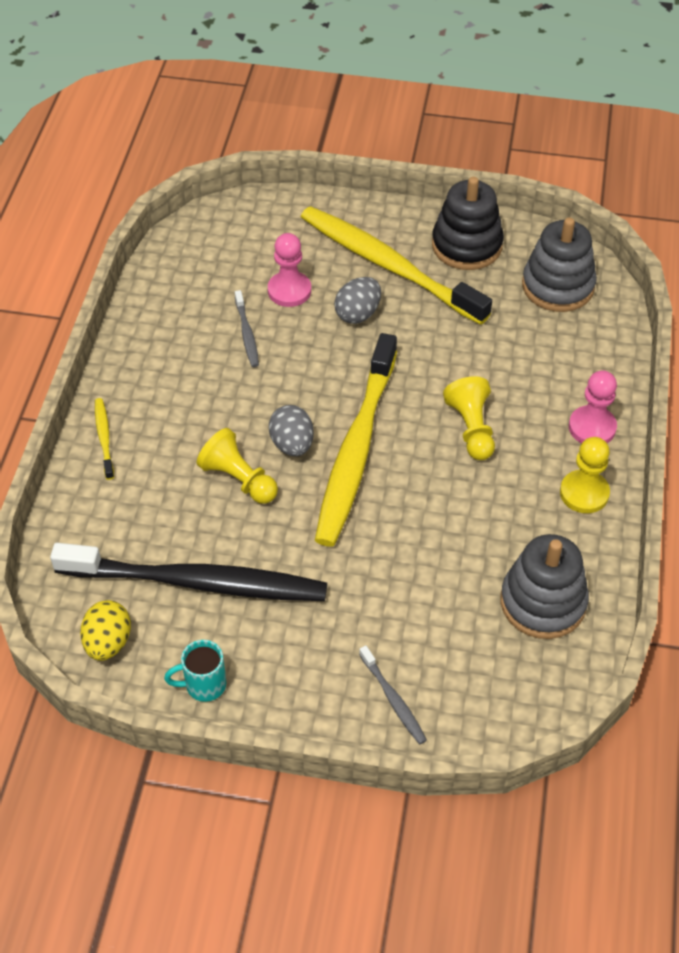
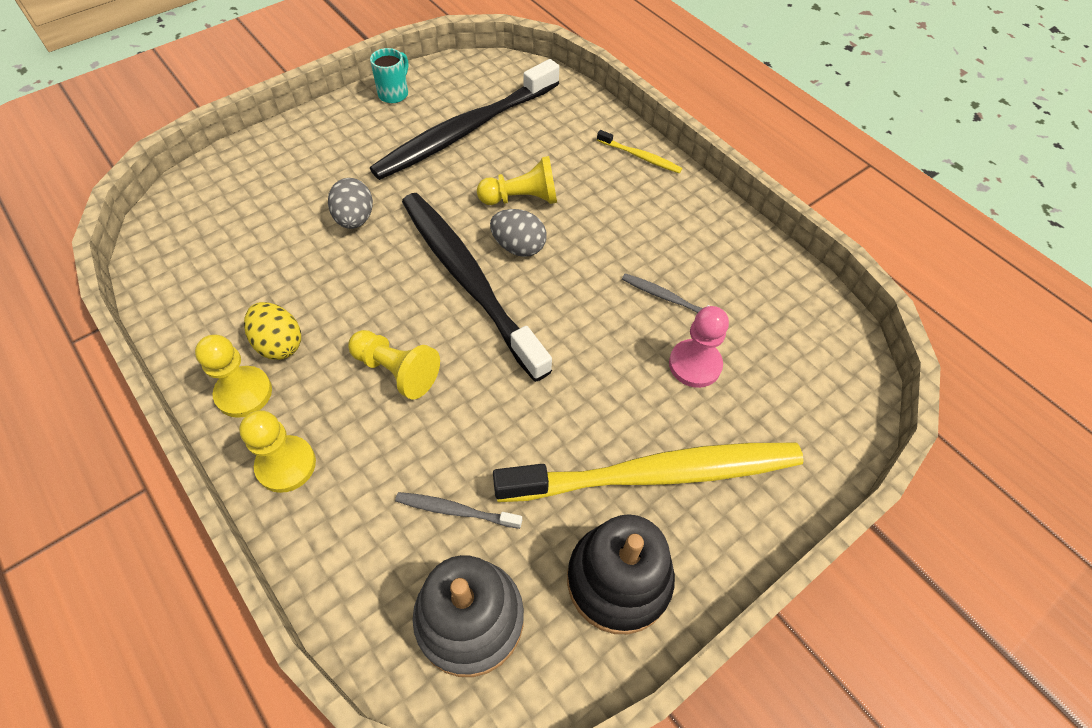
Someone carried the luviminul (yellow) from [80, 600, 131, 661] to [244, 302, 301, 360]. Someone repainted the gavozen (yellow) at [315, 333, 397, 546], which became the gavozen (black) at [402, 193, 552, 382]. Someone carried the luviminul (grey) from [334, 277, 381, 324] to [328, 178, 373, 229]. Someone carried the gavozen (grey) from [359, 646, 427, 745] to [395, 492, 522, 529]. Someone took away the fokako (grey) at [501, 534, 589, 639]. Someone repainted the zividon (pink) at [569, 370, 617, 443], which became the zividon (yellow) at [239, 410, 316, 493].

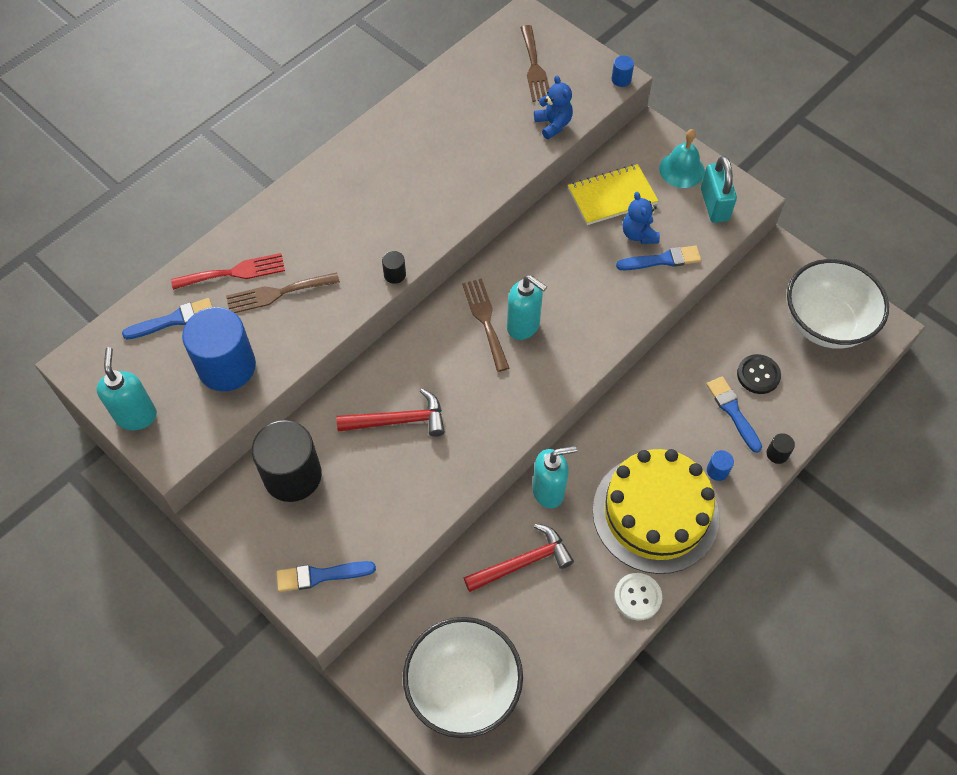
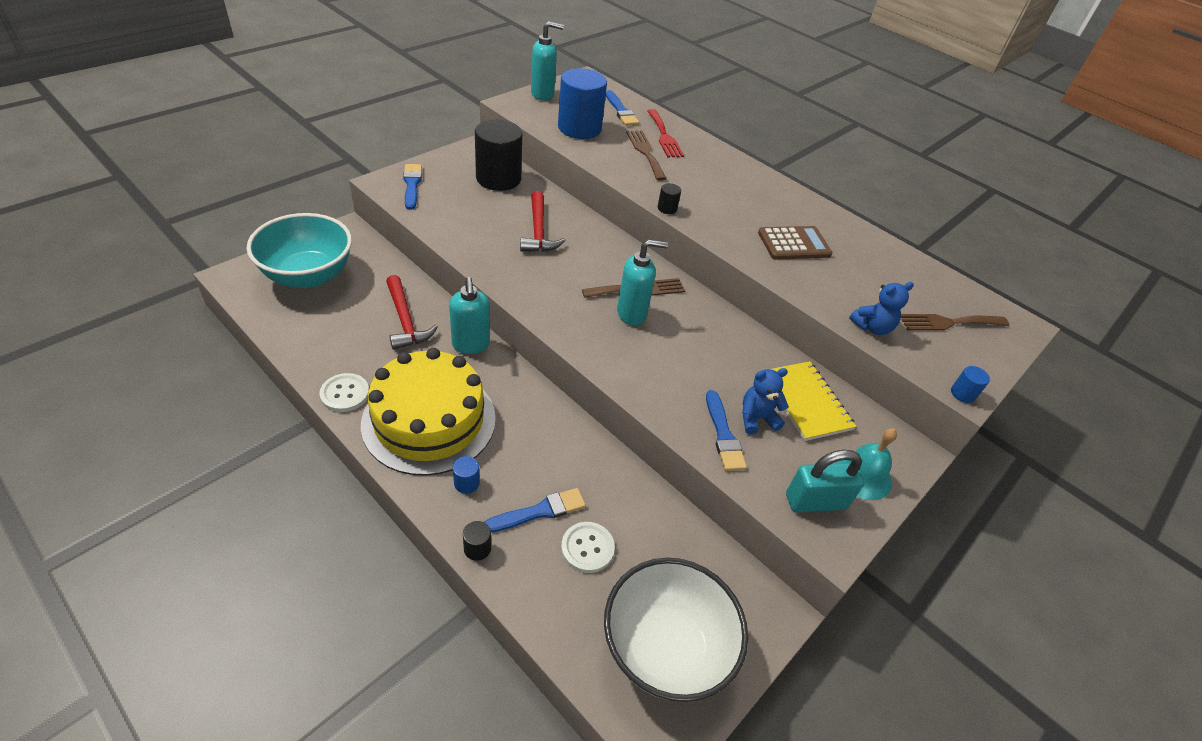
Someone repainted the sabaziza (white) at [403, 617, 523, 738], which became the sabaziza (turquoise) at [247, 213, 352, 288]. Someone rotated the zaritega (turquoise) at [507, 275, 547, 340] by 135 degrees counterclockwise. Someone repainted the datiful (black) at [737, 354, 781, 394], which became the datiful (white) at [561, 522, 615, 573]. Someone put down the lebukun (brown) at [758, 226, 833, 260].

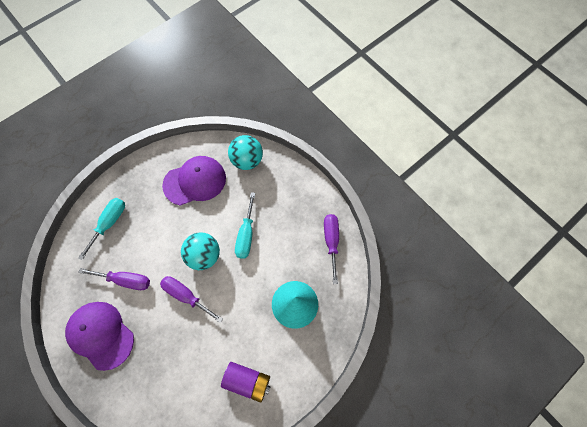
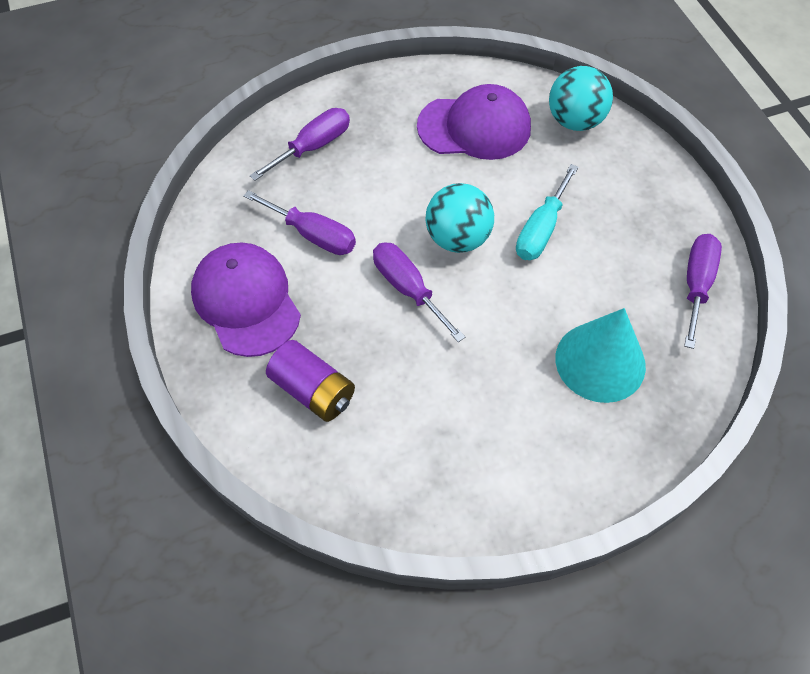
Someone repainted the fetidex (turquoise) at [78, 198, 125, 260], which became the fetidex (purple) at [250, 108, 350, 181]. Someone carried the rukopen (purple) from [221, 362, 271, 403] to [266, 340, 355, 422].

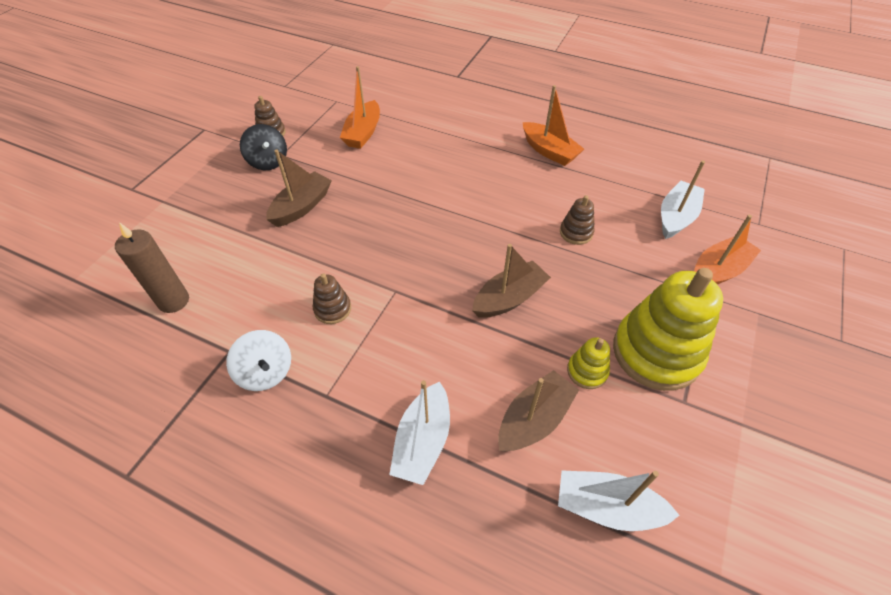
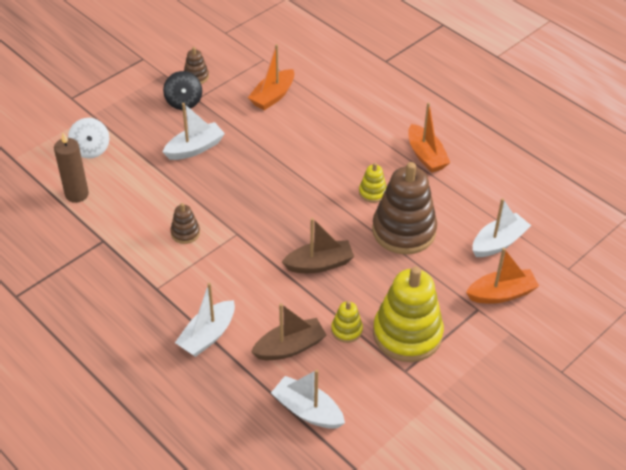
Someone carried the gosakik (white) from [226, 330, 291, 391] to [68, 118, 110, 158]. Someone repainted the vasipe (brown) at [266, 150, 332, 227], which became the vasipe (white) at [163, 103, 225, 160]. Someone scaled the fokako (brown) at [560, 195, 595, 245] by 2.21. Someone put down the fokako (yellow) at [359, 163, 387, 203].

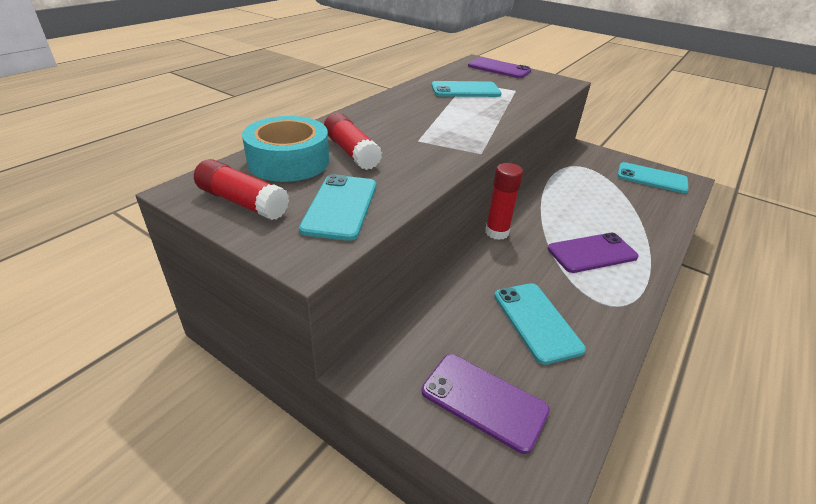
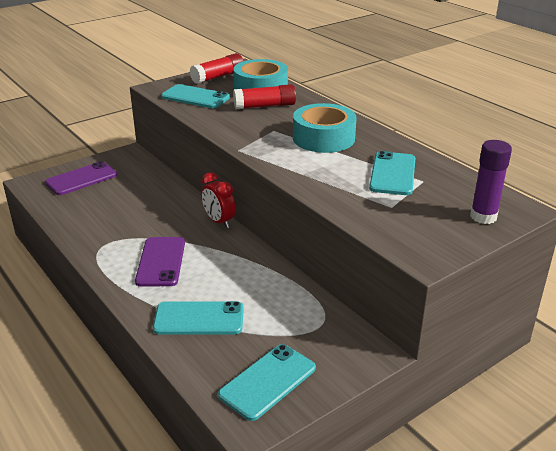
Someone swapped the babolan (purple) at [468, 57, 531, 78] for the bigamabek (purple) at [470, 140, 512, 224]. Someone swapped the bigamabek (red) at [485, 163, 523, 240] for the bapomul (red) at [201, 172, 235, 228]. Someone carried the babolan (turquoise) from [494, 283, 586, 365] to [153, 301, 244, 335]. Someone put down the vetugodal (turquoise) at [293, 103, 357, 153].

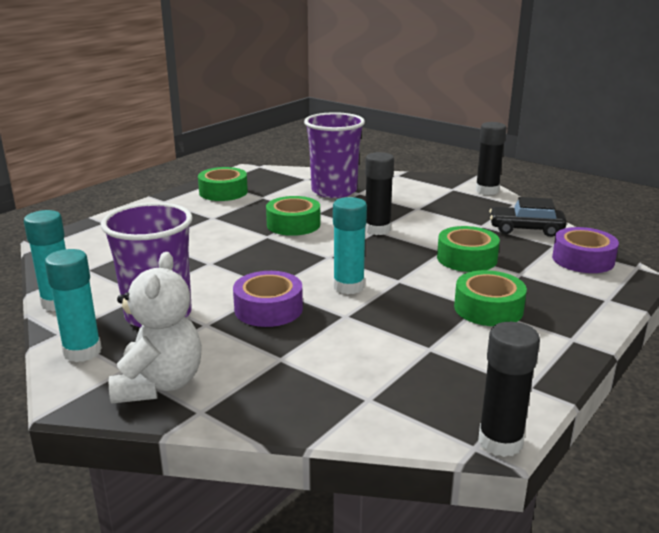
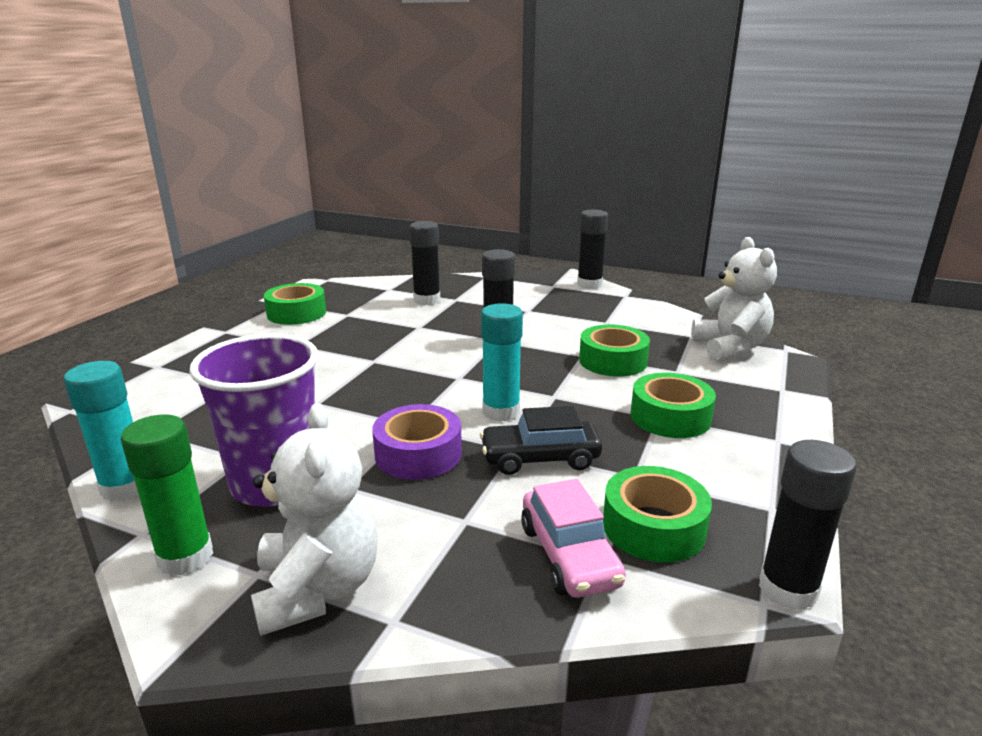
Someone repainted the bigamabek (turquoise) at [45, 249, 102, 362], which became the bigamabek (green) at [120, 414, 213, 576]. Someone carried the vetugodal (green) from [266, 196, 320, 236] to [603, 466, 712, 562]. Someone swapped the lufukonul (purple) at [304, 112, 365, 198] for the bigamabek (black) at [409, 221, 440, 305]. Someone carried the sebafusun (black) from [489, 197, 567, 237] to [480, 406, 602, 475]. Someone swapped the vetugodal (purple) at [552, 227, 619, 273] for the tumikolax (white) at [691, 237, 777, 361]. Someone put down the sebafusun (pink) at [521, 479, 626, 598].

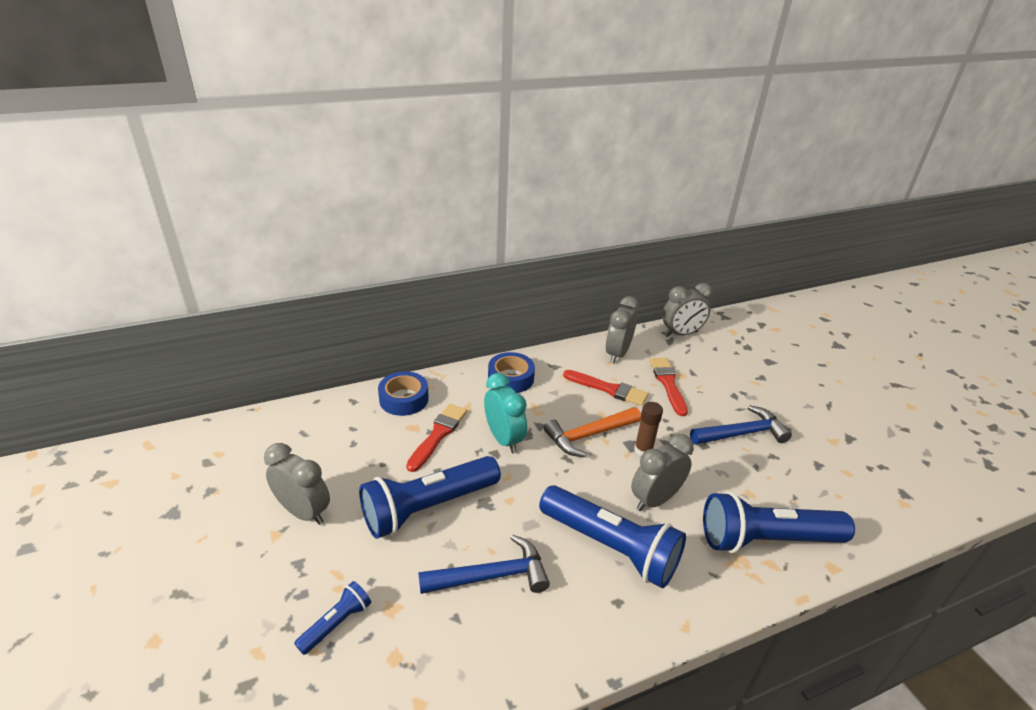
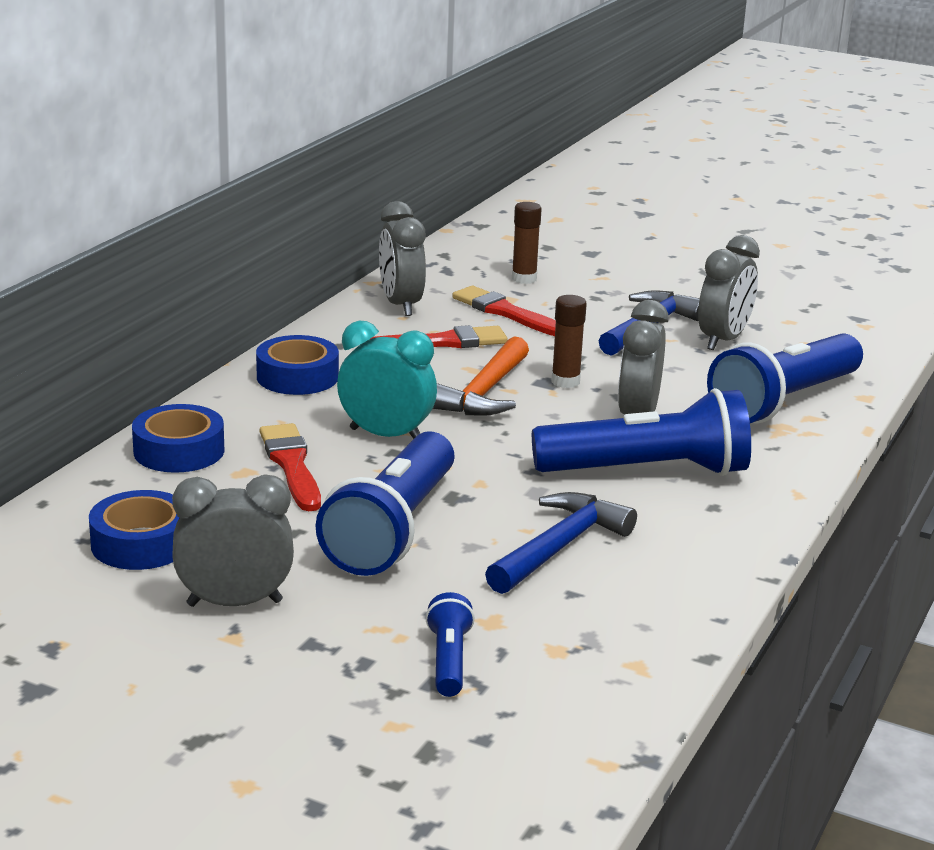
Someone carried the bapomul (grey) from [662, 283, 713, 337] to [698, 235, 760, 350]. Someone put down the vetugodal (blue) at [89, 490, 180, 570]. Someone put down the bigamabek (brown) at [512, 202, 542, 284].

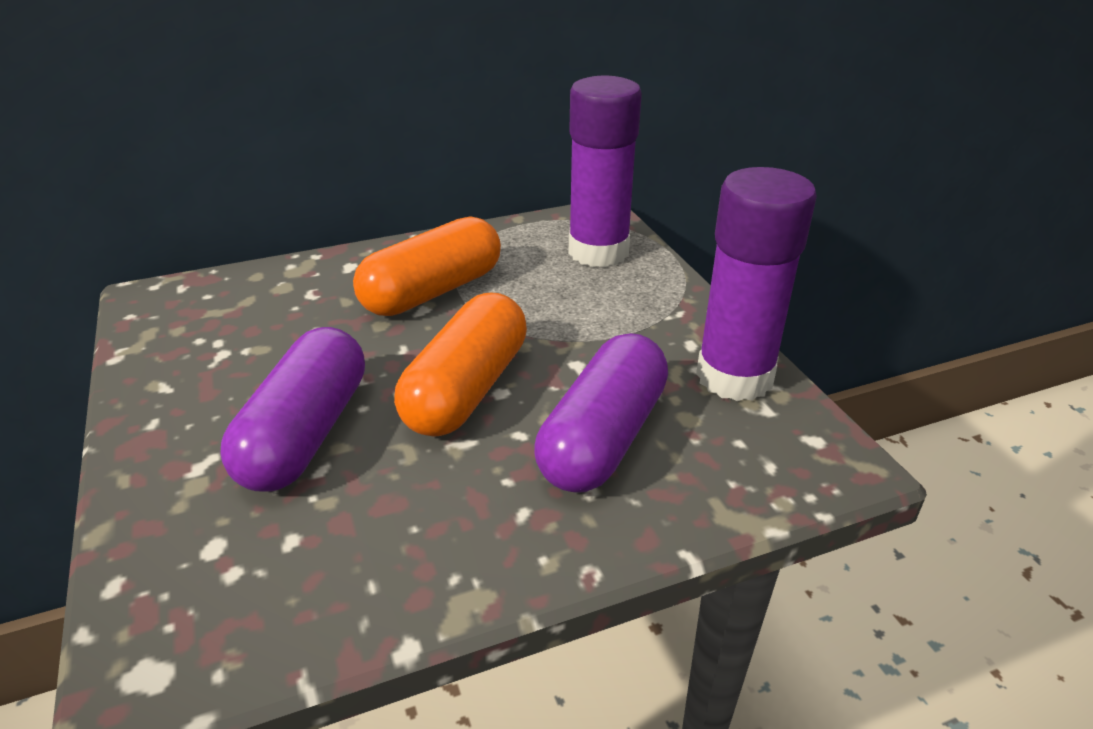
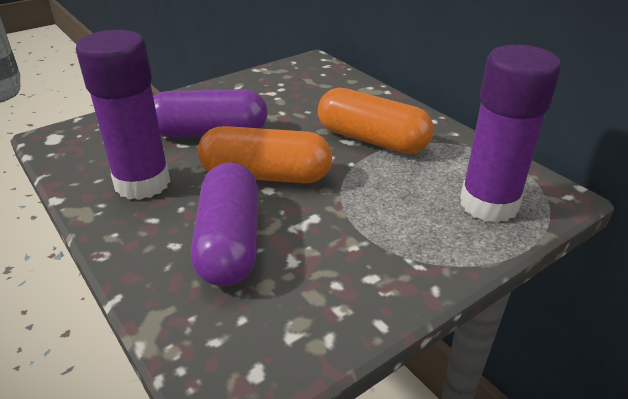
Someone rotated the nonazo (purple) at [535, 333, 668, 493] by 75 degrees clockwise. Someone carried the bigamabek (purple) from [696, 167, 817, 401] to [76, 30, 170, 200].

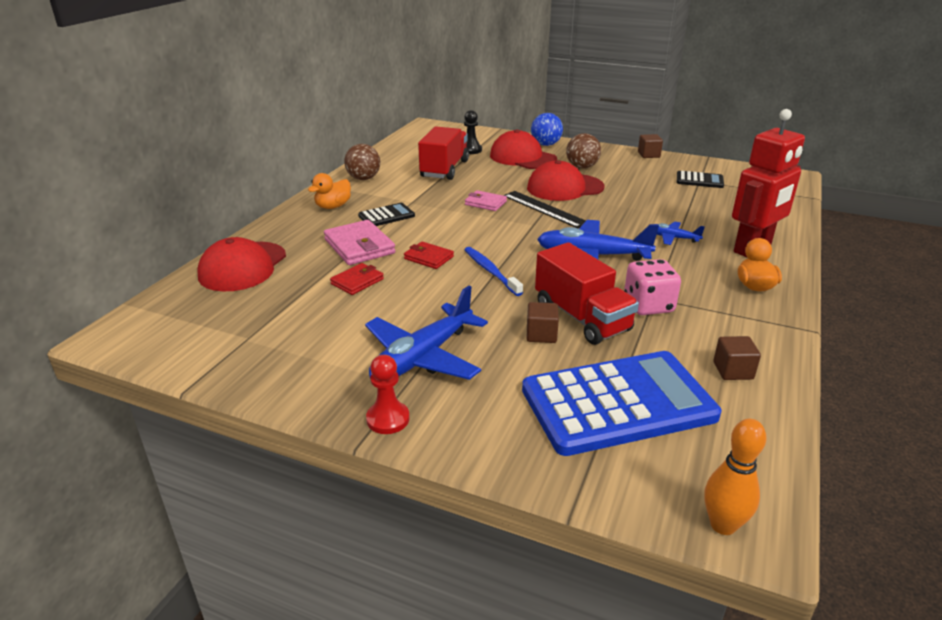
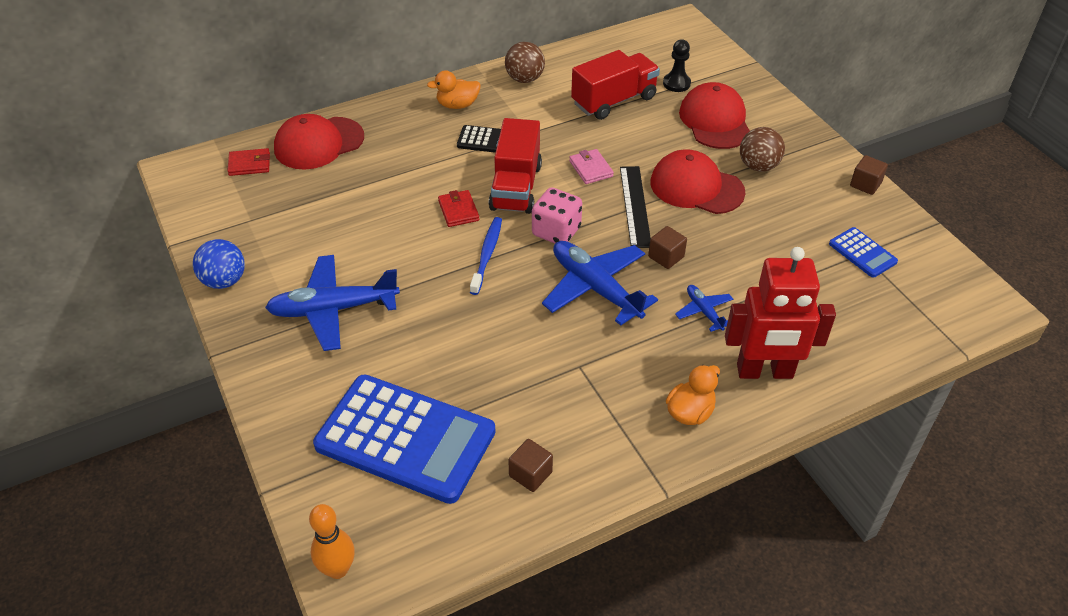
Someone took away the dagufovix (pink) at [324, 220, 395, 265]. Someone carried the dagufovix (red) from [330, 263, 384, 295] to [227, 148, 270, 176]. Someone took away the zividon (red) at [366, 355, 410, 434]. Someone carried the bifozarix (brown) from [527, 302, 559, 343] to [648, 226, 687, 269]. Someone carried the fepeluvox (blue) from [531, 113, 563, 146] to [193, 239, 245, 289]. Someone carried the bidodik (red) from [535, 242, 639, 345] to [489, 118, 542, 214]. Someone carried the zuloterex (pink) from [624, 259, 681, 315] to [532, 188, 582, 243]. Someone repainted the lebukun (black) at [677, 171, 724, 188], which became the lebukun (blue) at [829, 227, 898, 278].

